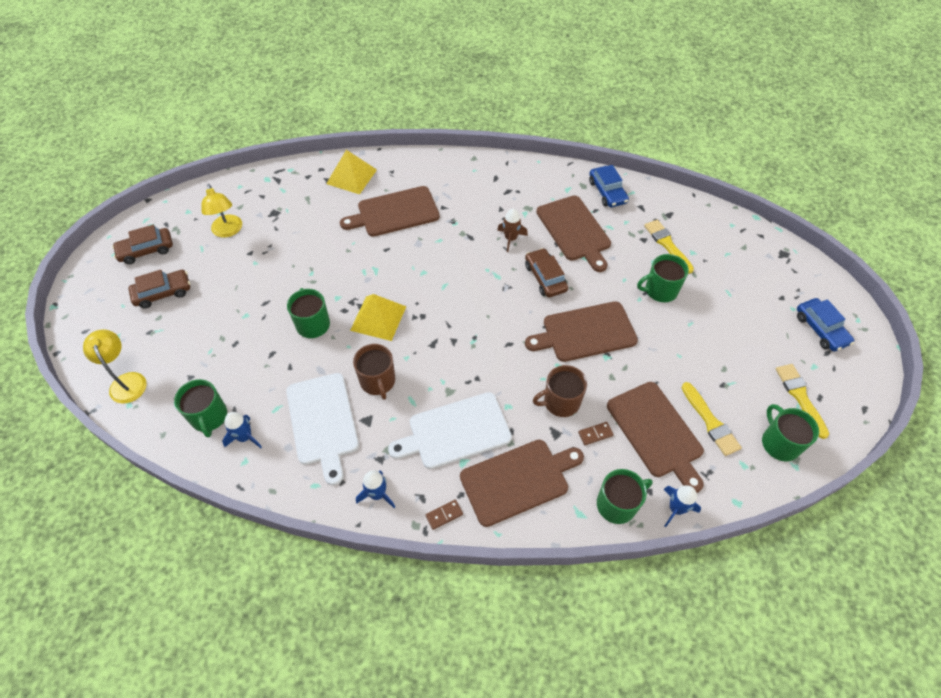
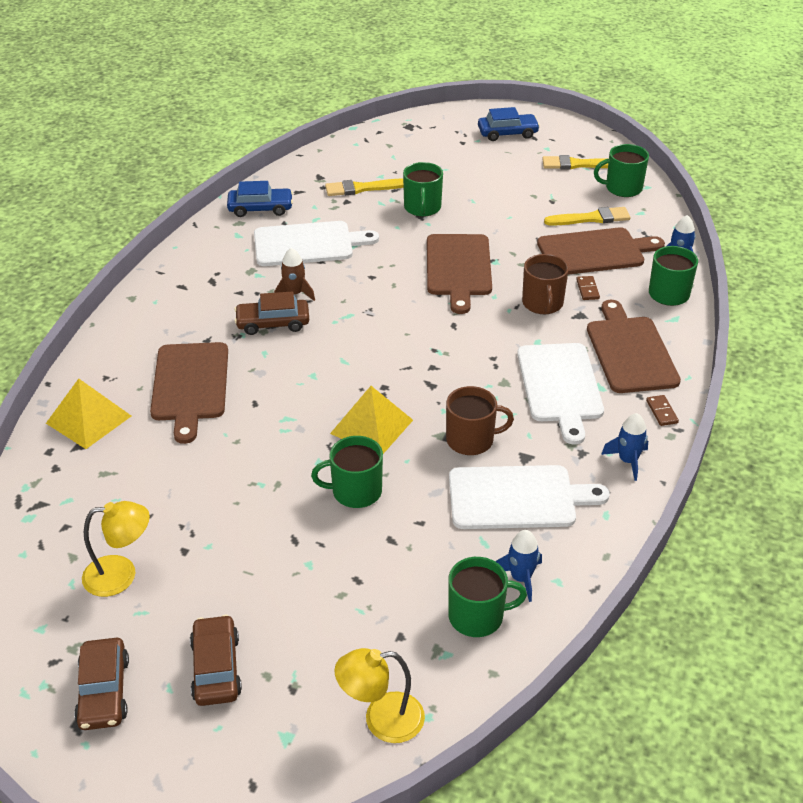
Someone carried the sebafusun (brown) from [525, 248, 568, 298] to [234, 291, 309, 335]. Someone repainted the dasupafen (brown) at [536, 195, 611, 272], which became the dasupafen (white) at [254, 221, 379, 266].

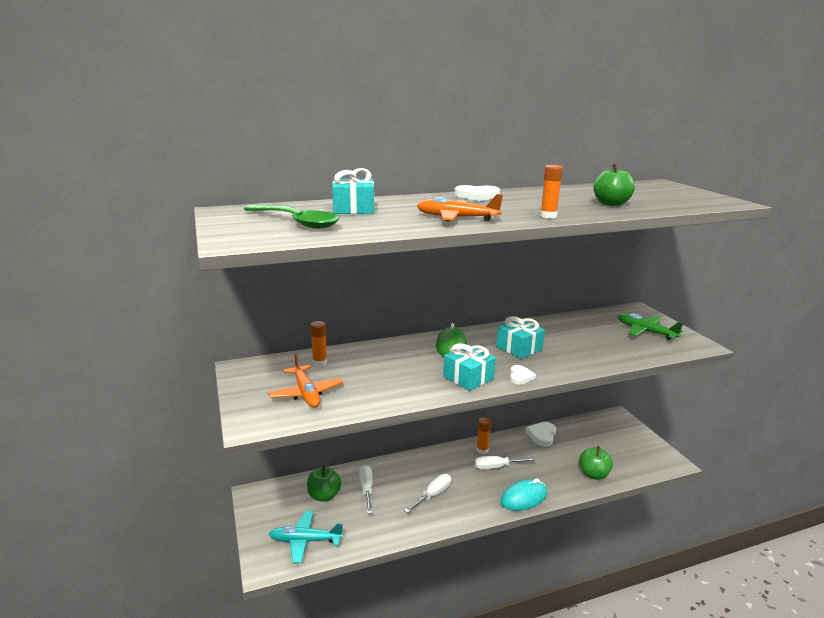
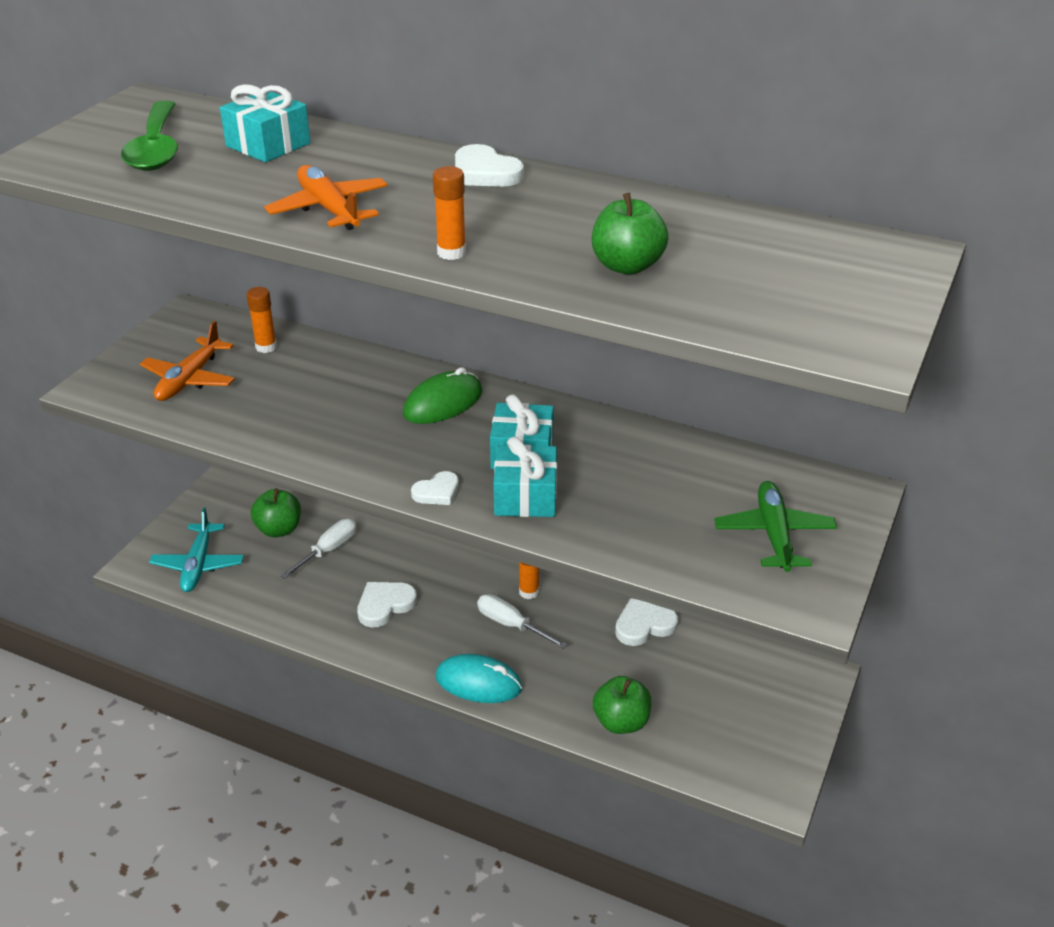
Someone rotated the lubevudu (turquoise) at [269, 511, 343, 563] by 135 degrees counterclockwise. Someone swapped the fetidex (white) at [404, 474, 451, 513] for the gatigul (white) at [357, 582, 417, 628]. Someone carried the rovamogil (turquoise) from [443, 343, 496, 391] to [494, 437, 557, 517].

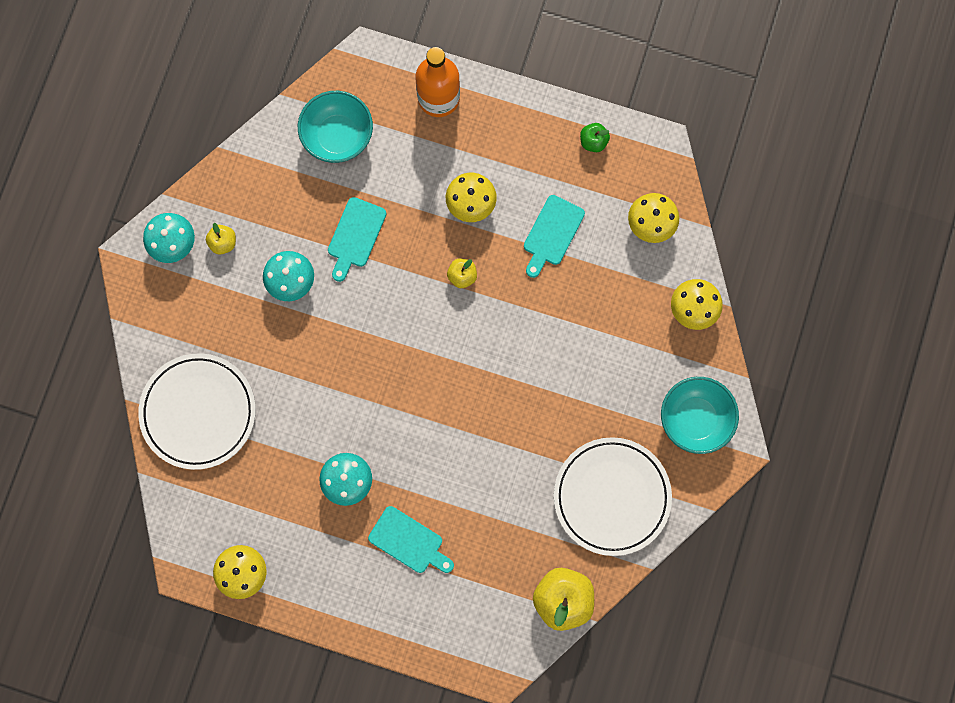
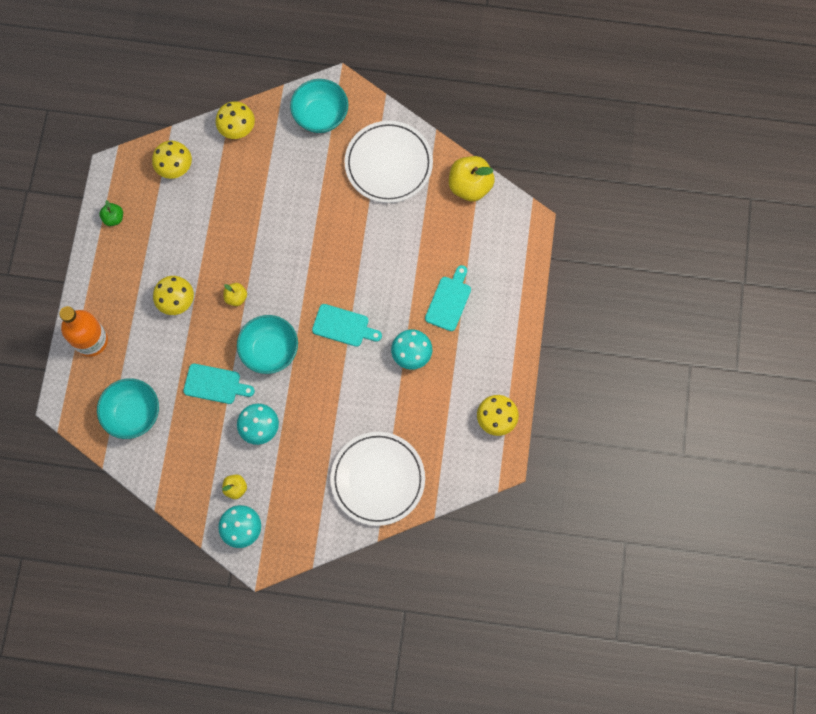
Someone carried the dasupafen (turquoise) from [524, 195, 585, 278] to [312, 304, 382, 347]. Someone put down the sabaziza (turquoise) at [237, 315, 298, 374].

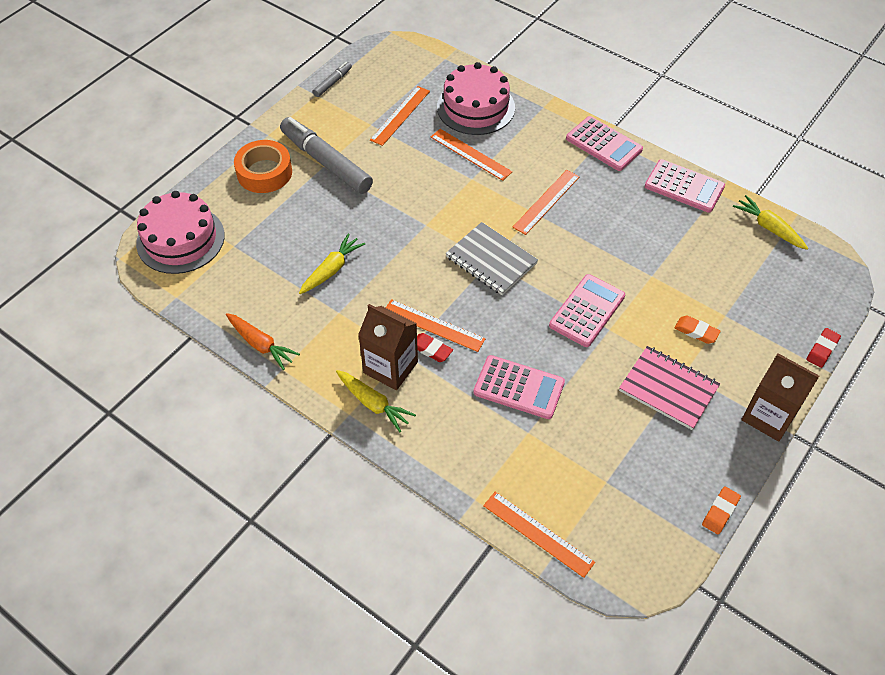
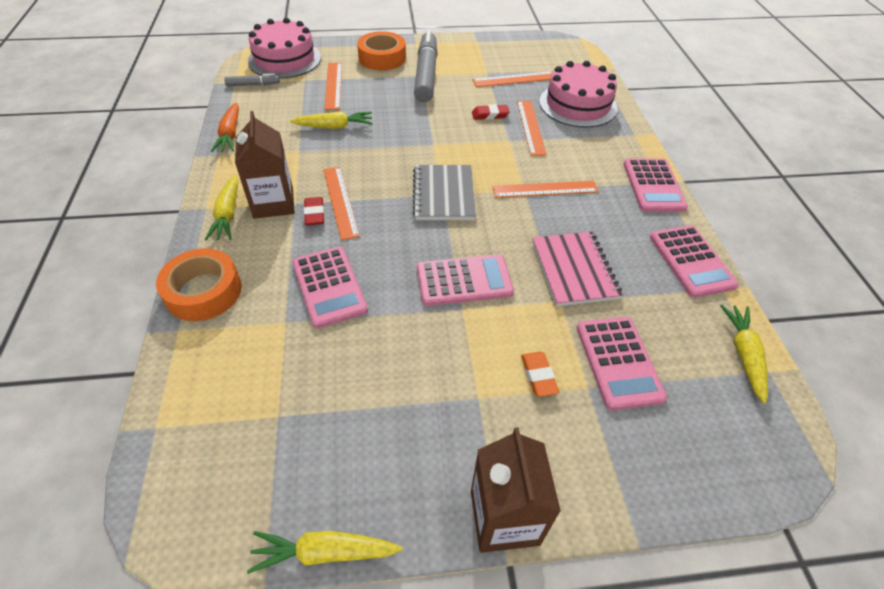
Someone carried the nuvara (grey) from [313, 62, 352, 97] to [224, 73, 280, 86]. Someone carried the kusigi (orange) from [483, 492, 595, 578] to [324, 63, 342, 110]. Someone carried the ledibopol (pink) from [619, 346, 720, 430] to [532, 232, 623, 306]. Someone swapped the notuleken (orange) at [702, 486, 741, 534] for the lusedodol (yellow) at [247, 531, 403, 574]. Someone carried the notuleken (red) from [806, 328, 841, 368] to [472, 104, 510, 120]. Someone put down the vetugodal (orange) at [156, 248, 242, 321]. Someone put down the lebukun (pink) at [577, 316, 667, 411].

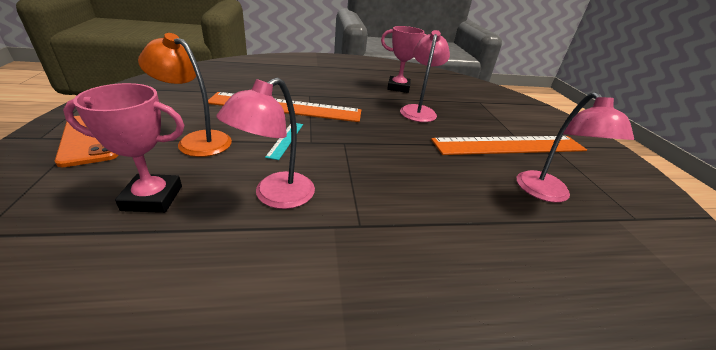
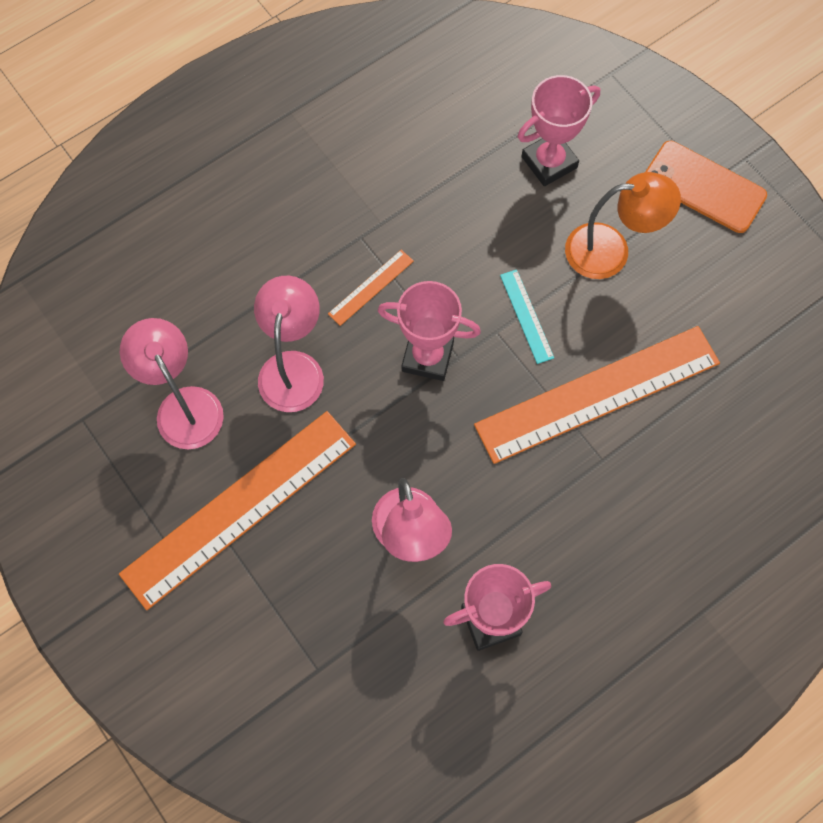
Someone carried the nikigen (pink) from [216, 77, 315, 209] to [254, 276, 324, 412]. Someone put down the kusigi (orange) at [328, 250, 414, 326]. Someone put down the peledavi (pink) at [378, 281, 481, 381].

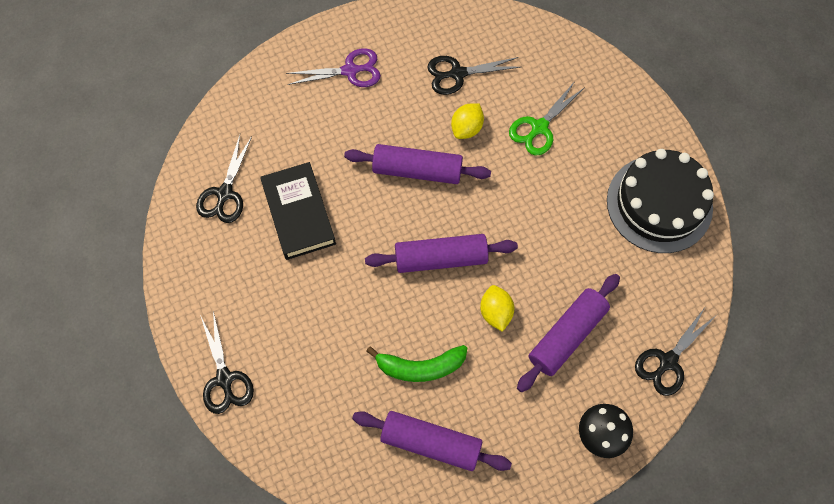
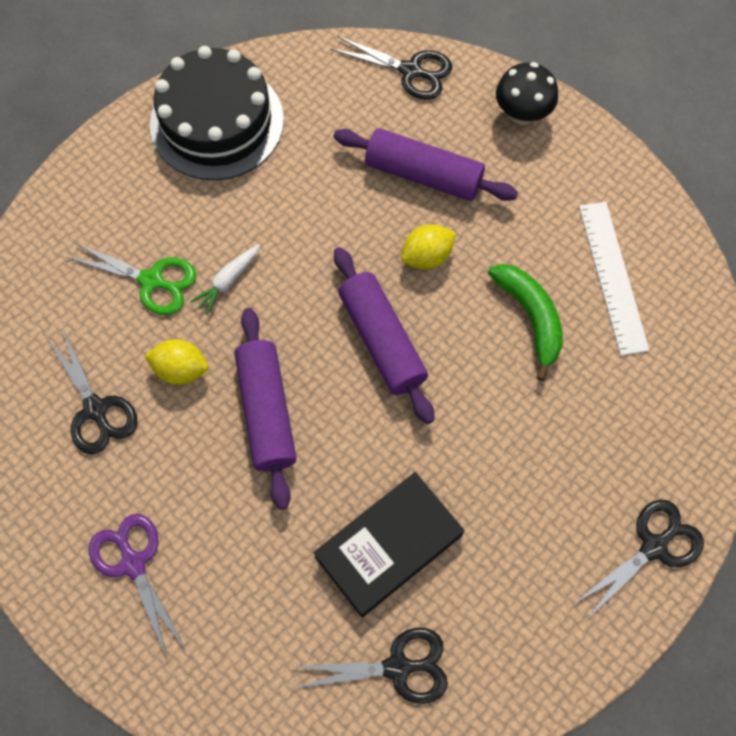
Someone swapped the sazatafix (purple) at [352, 411, 512, 471] for the kusigi (white) at [579, 202, 649, 356]. Someone put down the lusedodol (white) at [190, 244, 260, 315].

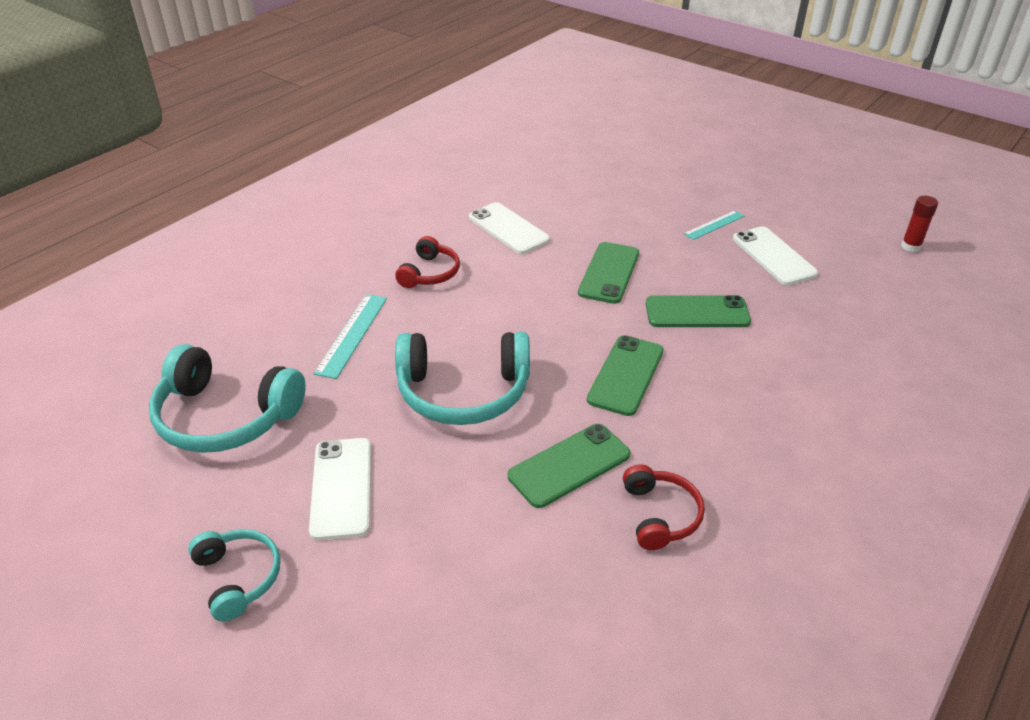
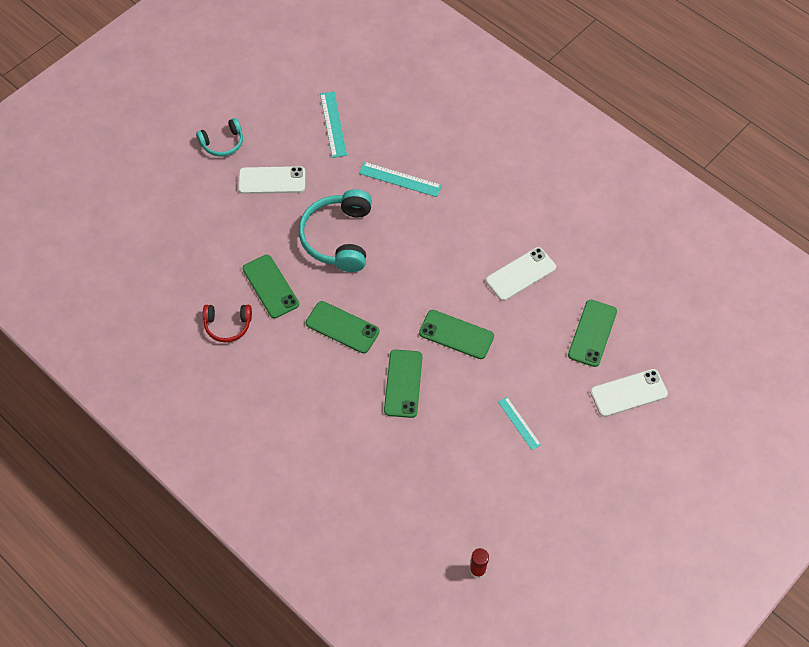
Someone swapped the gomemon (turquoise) at [149, 344, 306, 453] for the kusigi (turquoise) at [320, 92, 347, 158]. Someone took away the gomemon (red) at [395, 236, 460, 288]. Someone carried the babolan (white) from [733, 227, 818, 285] to [590, 369, 668, 417]. Someone put down the babolan (green) at [568, 300, 617, 367].

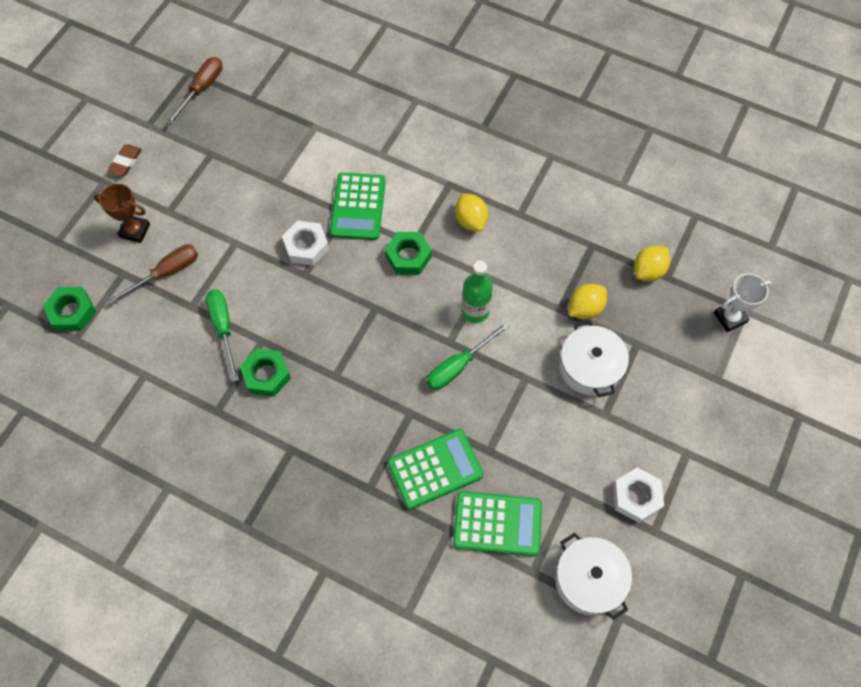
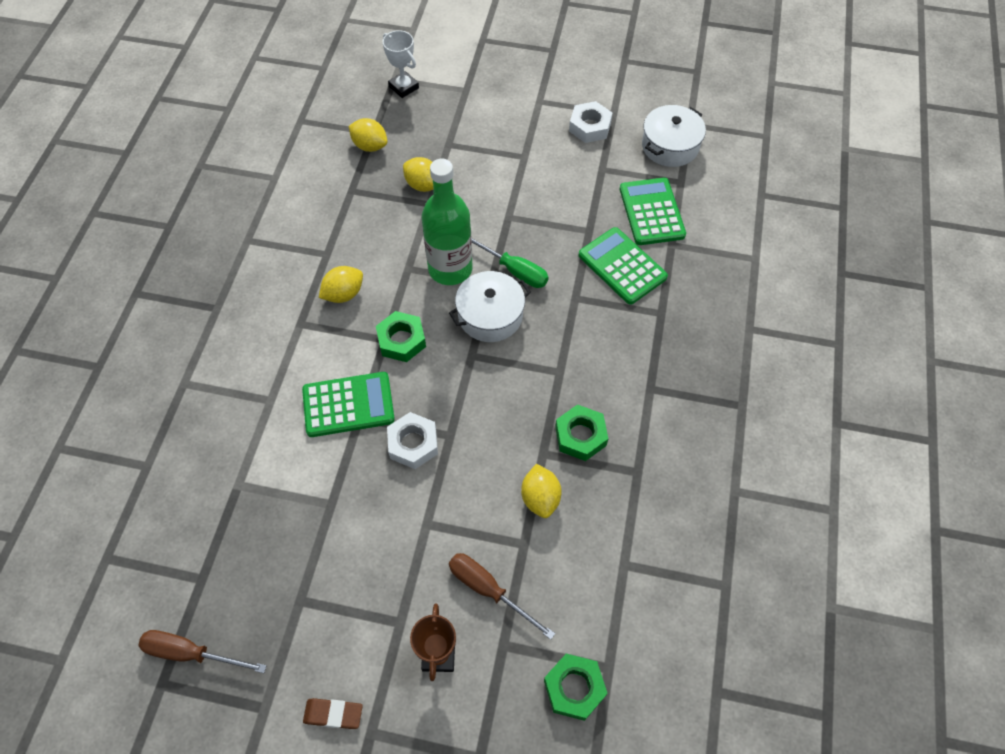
Someone swapped the fetidex (green) at [206, 290, 239, 382] for the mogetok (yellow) at [521, 464, 562, 518]. Someone scaled the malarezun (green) at [461, 260, 493, 323] by 1.53. Someone carried the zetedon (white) from [559, 321, 629, 397] to [449, 271, 531, 342].

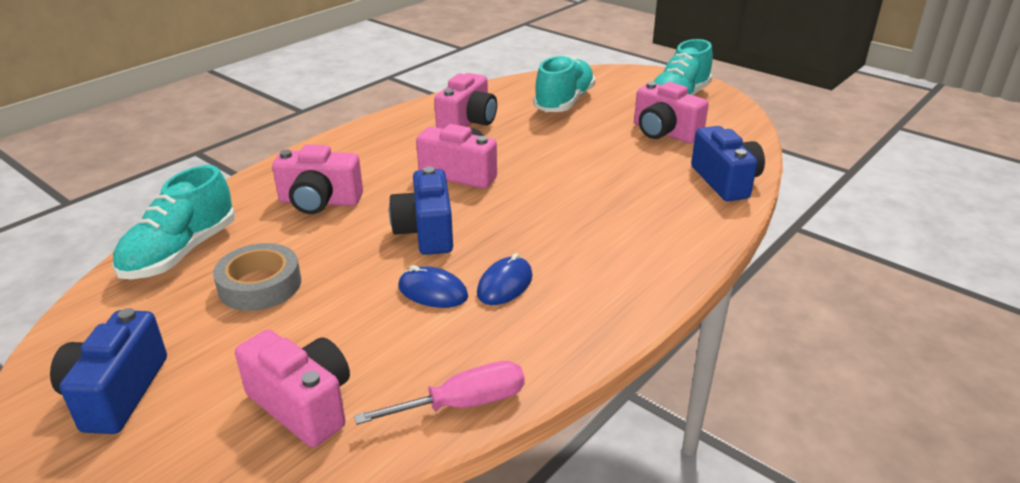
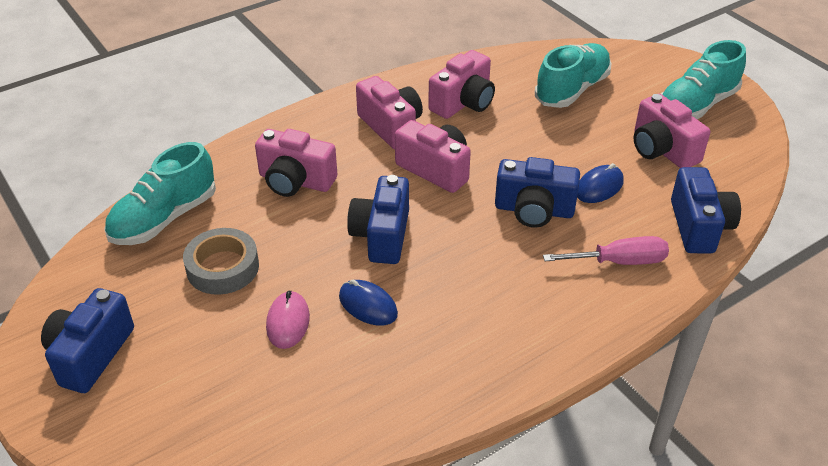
Someone carried the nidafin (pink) from [235, 330, 350, 447] to [356, 76, 423, 149]. Someone carried the fetidex (pink) from [354, 361, 525, 425] to [543, 236, 669, 265]. Someone carried the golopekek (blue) from [477, 253, 533, 305] to [577, 163, 624, 203]. Someone put down the golopekek (pink) at [266, 291, 310, 349]. Someone put down the nidafin (blue) at [495, 157, 580, 228].

